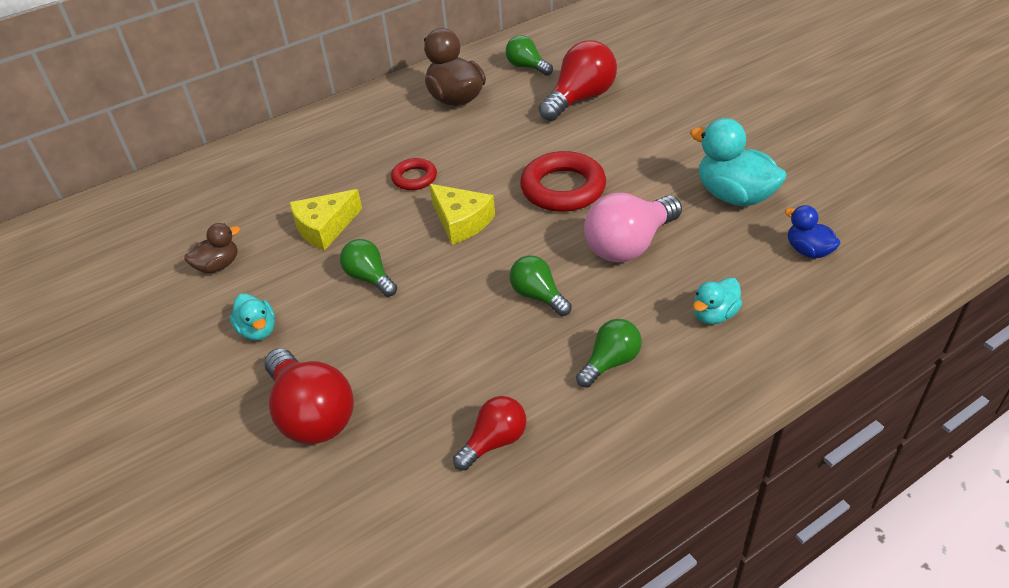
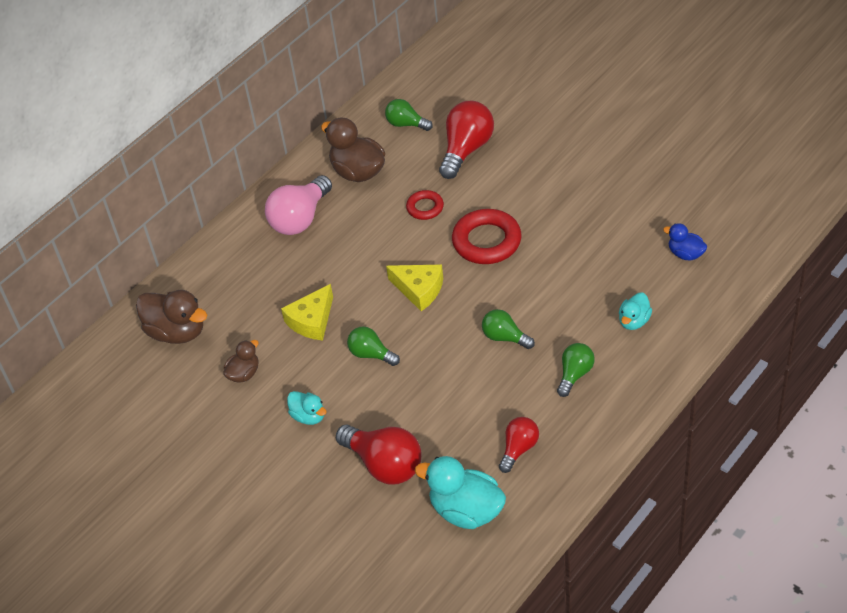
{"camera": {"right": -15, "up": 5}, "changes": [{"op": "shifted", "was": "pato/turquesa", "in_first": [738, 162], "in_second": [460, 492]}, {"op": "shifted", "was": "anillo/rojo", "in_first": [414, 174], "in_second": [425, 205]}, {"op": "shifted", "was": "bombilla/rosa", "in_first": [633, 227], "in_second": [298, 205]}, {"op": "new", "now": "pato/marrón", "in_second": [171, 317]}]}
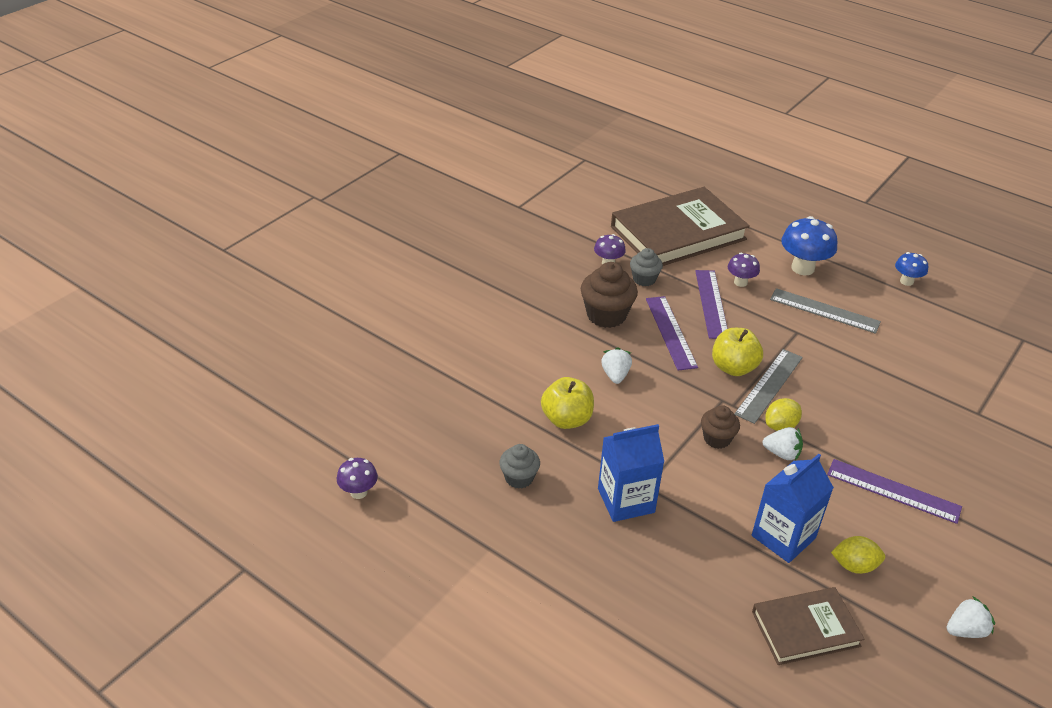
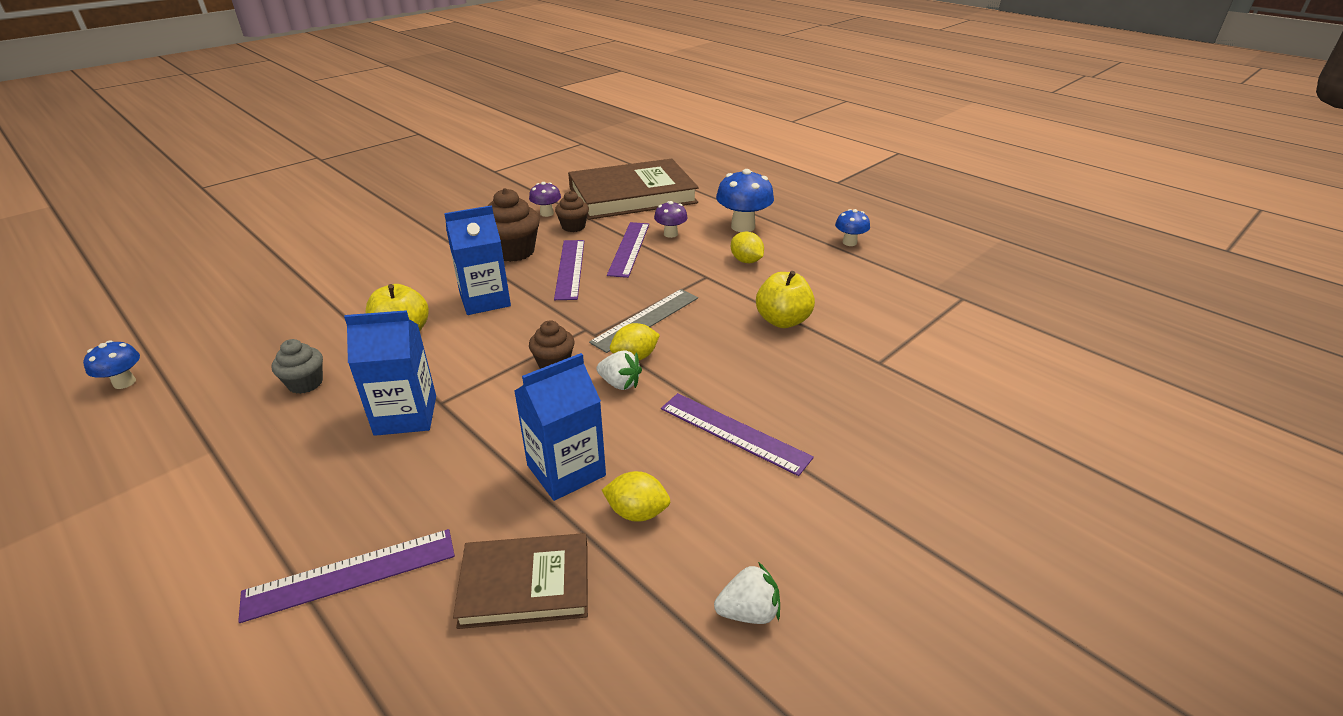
{"camera": {"right": 10, "up": -5}, "changes": [{"op": "repainted", "was": "magdalena/gris", "now": "magdalena/marrón", "in_first": [646, 267], "in_second": [572, 211]}, {"op": "swapped", "was": "regla/gris", "now": "limón/amarillo", "in_first": [825, 311], "in_second": [747, 247]}, {"op": "shifted", "was": "manzana/amarillo", "in_first": [737, 352], "in_second": [785, 299]}, {"op": "swapped", "was": "fresa/blanco", "now": "cartón de leche/azul", "in_first": [616, 366], "in_second": [477, 260]}, {"op": "repainted", "was": "seta/morado", "now": "seta/azul", "in_first": [357, 478], "in_second": [111, 365]}, {"op": "new", "now": "regla/morado", "in_second": [346, 576]}]}
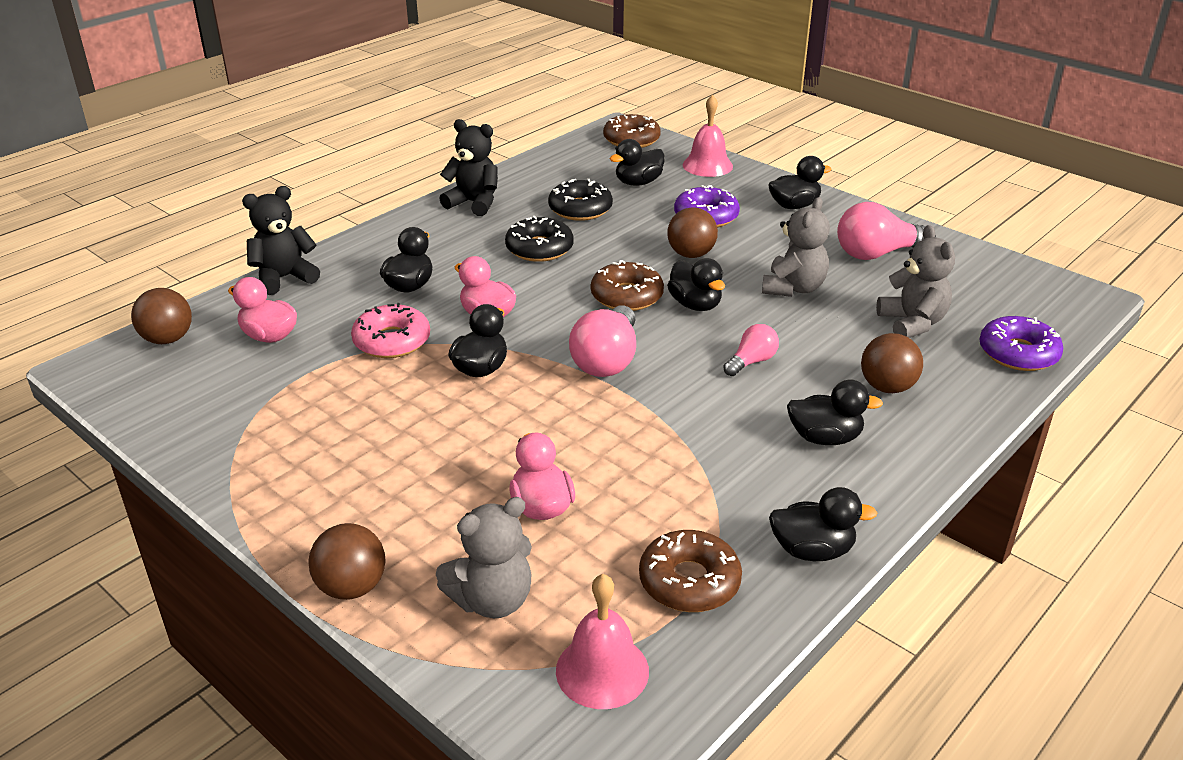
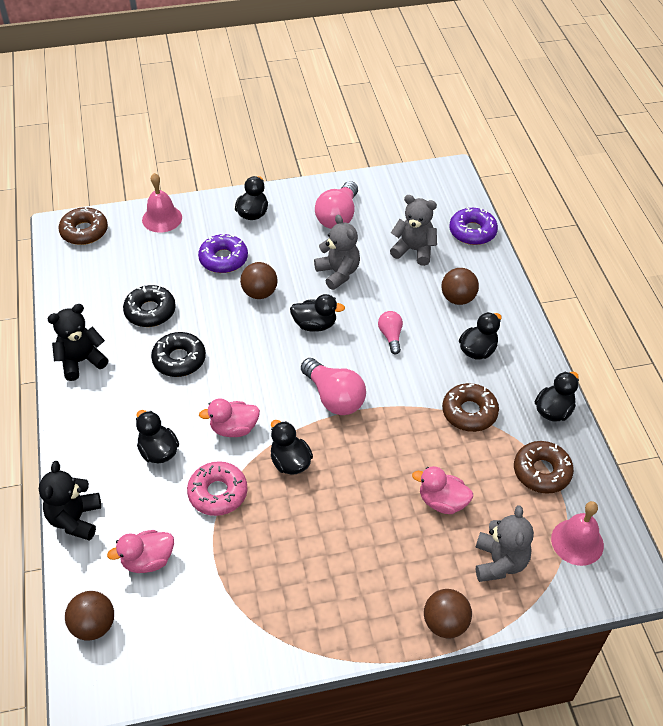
{"camera": {"right": -55, "up": 15}, "changes": [{"op": "gone", "was": "pato/negro", "in_first": [637, 162]}, {"op": "shifted", "was": "rosquilla/marrón", "in_first": [627, 285], "in_second": [470, 407]}]}
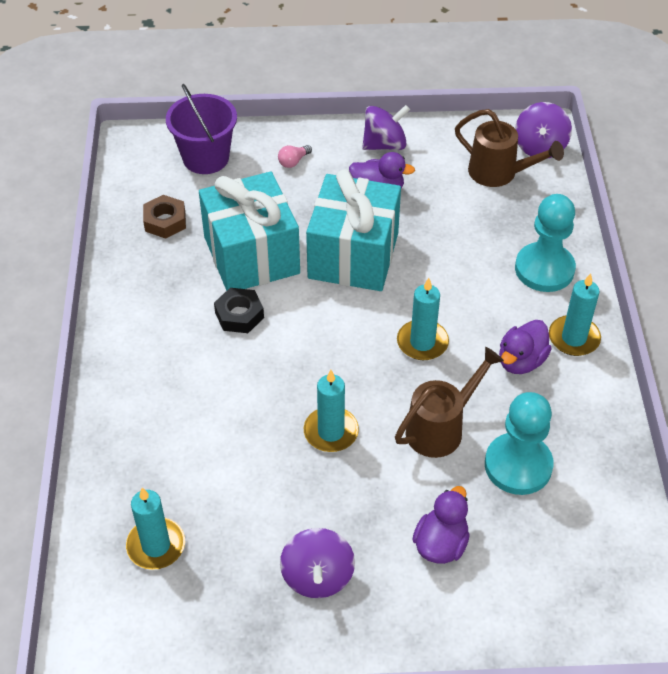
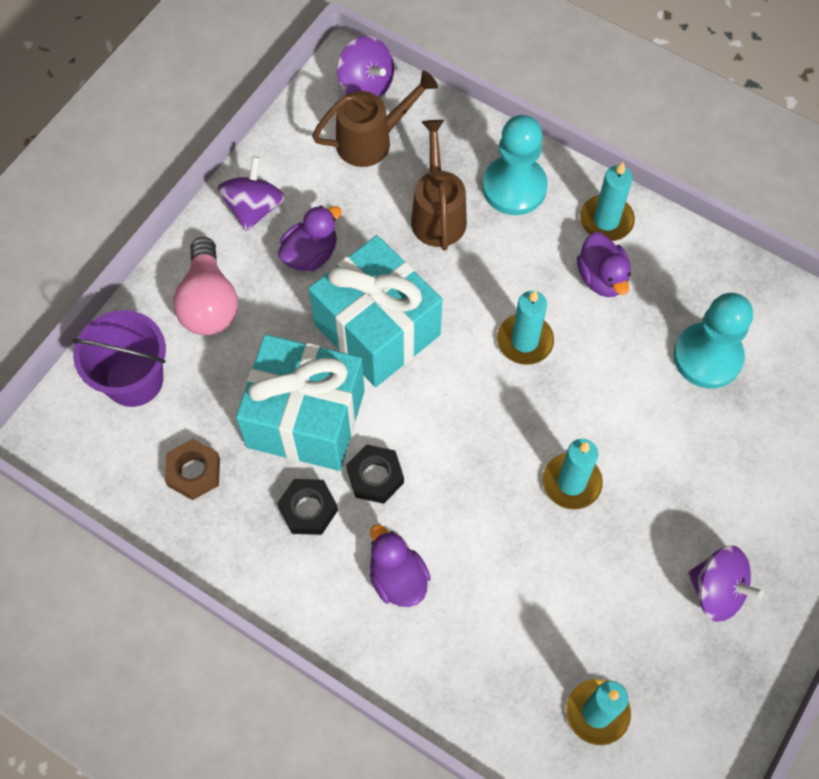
{"camera": {"right": -55, "up": 15}, "changes": [{"op": "scaled", "was": "bombilla/rosa", "in_first": [295, 156], "in_second": [205, 286], "ratio": 2.31}, {"op": "shifted", "was": "regadera/marrón", "in_first": [449, 402], "in_second": [439, 185]}, {"op": "shifted", "was": "pato/morado", "in_first": [441, 525], "in_second": [400, 565]}, {"op": "new", "now": "tuerca/negro", "in_second": [307, 507]}]}
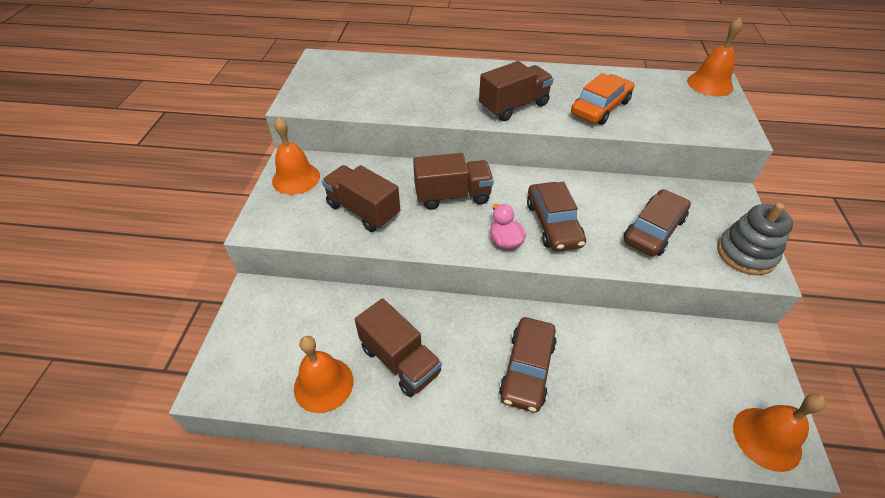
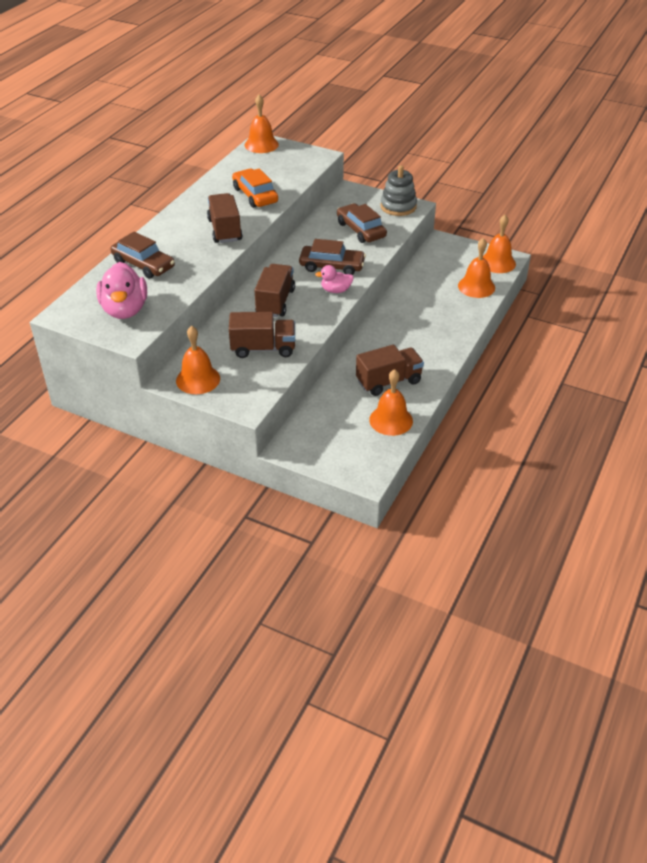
{"camera": {"right": -70, "up": -5}, "changes": [{"op": "rotated", "was": "camión/marrón", "in_first": [361, 198], "in_second": [262, 335], "clockwise": -150}, {"op": "shifted", "was": "coche/marrón", "in_first": [528, 364], "in_second": [142, 255]}, {"op": "new", "now": "campana/naranja", "in_second": [476, 268]}, {"op": "new", "now": "pato/rosa", "in_second": [121, 290]}]}
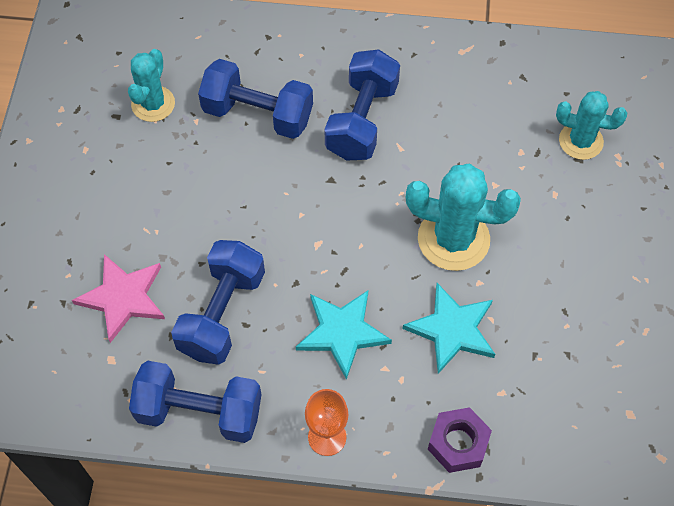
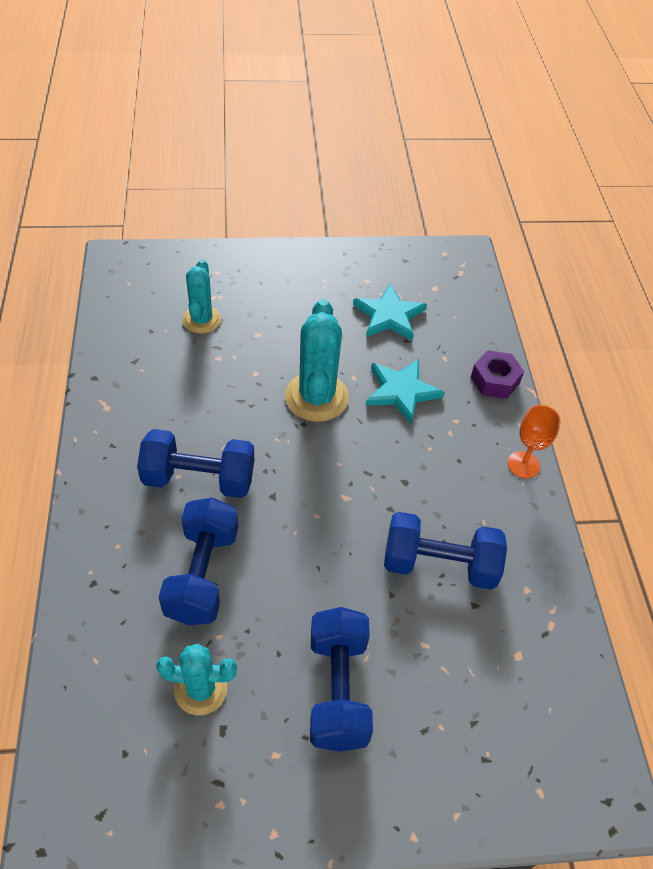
{"camera": {"right": -105, "up": -10}, "changes": [{"op": "gone", "was": "estrella/rosa", "in_first": [118, 298]}, {"op": "shifted", "was": "estrella/turquesa", "in_first": [344, 335], "in_second": [390, 311]}, {"op": "shifted", "was": "mancuerna/azul", "in_first": [195, 402], "in_second": [341, 679]}]}
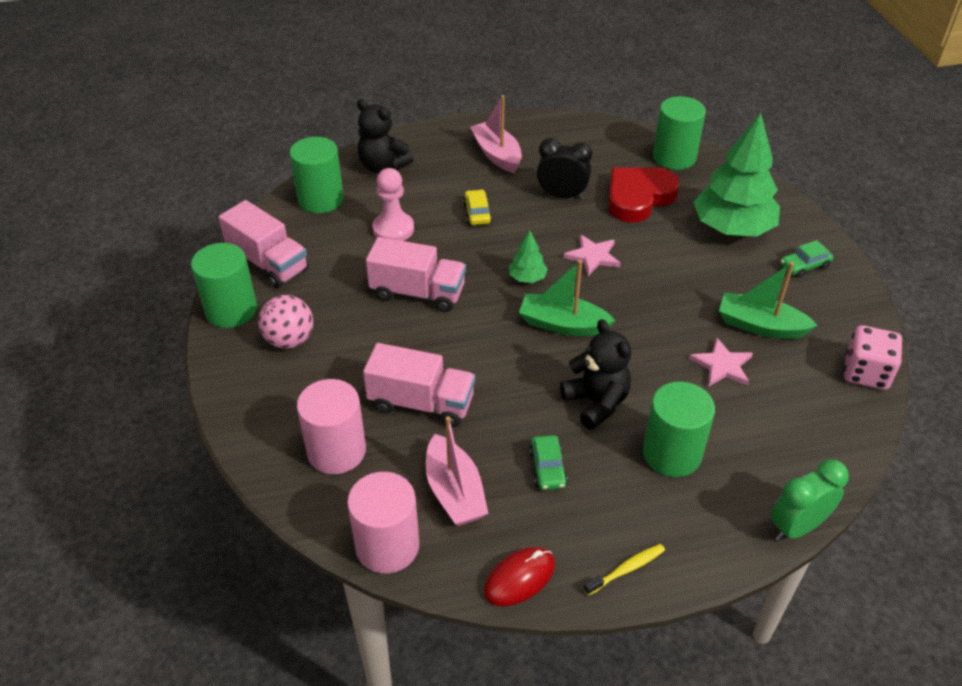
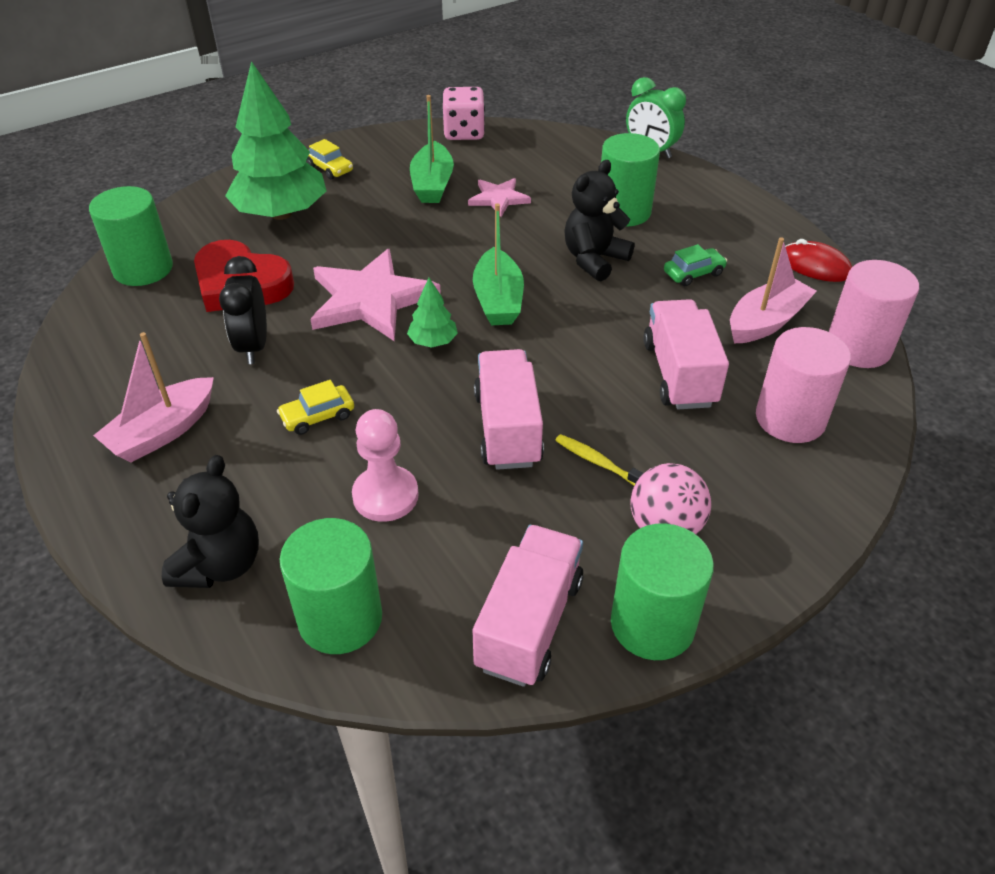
{"camera": {"right": -110, "up": 0}, "changes": [{"op": "scaled", "was": "estrella/rosa", "in_first": [592, 255], "in_second": [375, 295], "ratio": 1.87}, {"op": "repainted", "was": "coche/verde", "now": "coche/amarillo", "in_first": [807, 259], "in_second": [329, 159]}, {"op": "shifted", "was": "cepillo de dientes/amarillo", "in_first": [624, 569], "in_second": [599, 460]}]}
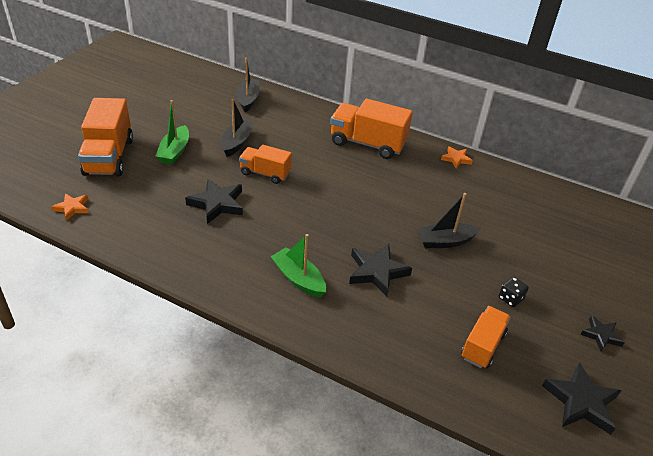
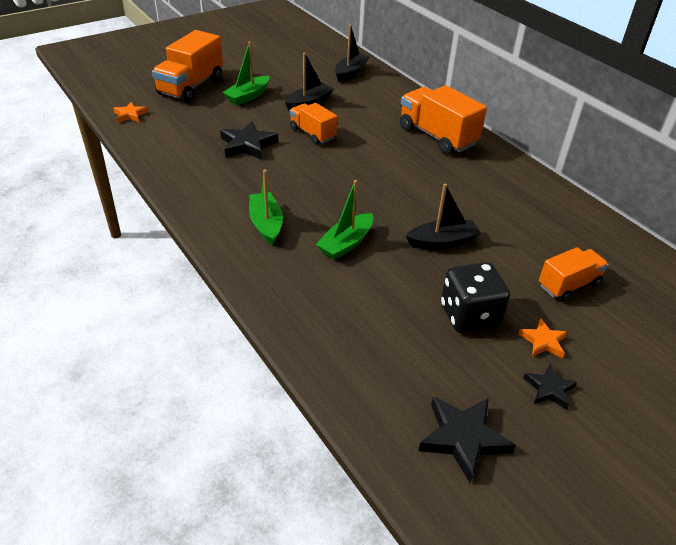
{"camera": {"right": 30, "up": 0}, "changes": [{"op": "shifted", "was": "estrella/naranja", "in_first": [457, 157], "in_second": [543, 338]}, {"op": "rotated", "was": "barco/negro", "in_first": [448, 220], "in_second": [443, 216], "clockwise": 150}, {"op": "swapped", "was": "estrella/negro", "now": "barco/verde", "in_first": [380, 270], "in_second": [344, 220]}, {"op": "scaled", "was": "dado/negro", "in_first": [514, 292], "in_second": [475, 297], "ratio": 2.08}, {"op": "shifted", "was": "camión/naranja", "in_first": [486, 337], "in_second": [574, 274]}]}
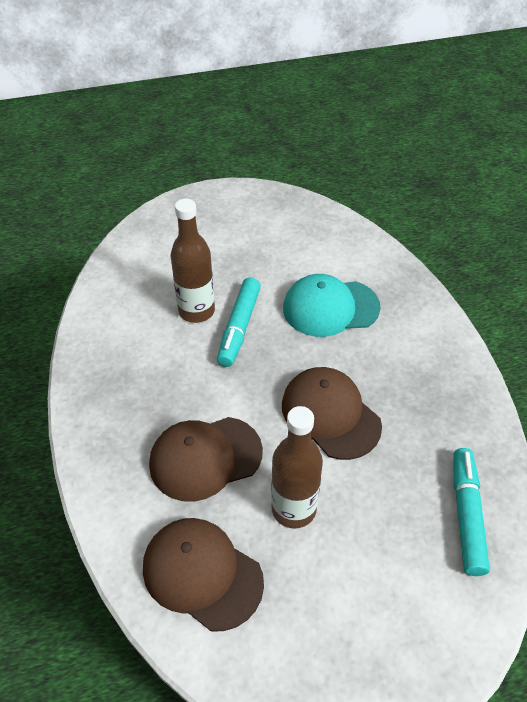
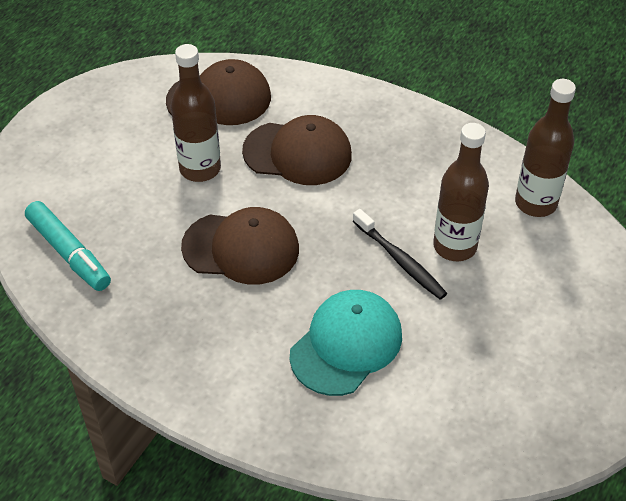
{"camera": {"right": 135, "up": 0}, "changes": [{"op": "swapped", "was": "rotulador/turquesa", "now": "cepillo de dientes/negro", "in_first": [239, 322], "in_second": [400, 254]}, {"op": "rotated", "was": "gorra/marrón", "in_first": [206, 459], "in_second": [297, 150], "clockwise": 75}, {"op": "new", "now": "botella/marrón", "in_second": [545, 148]}]}
